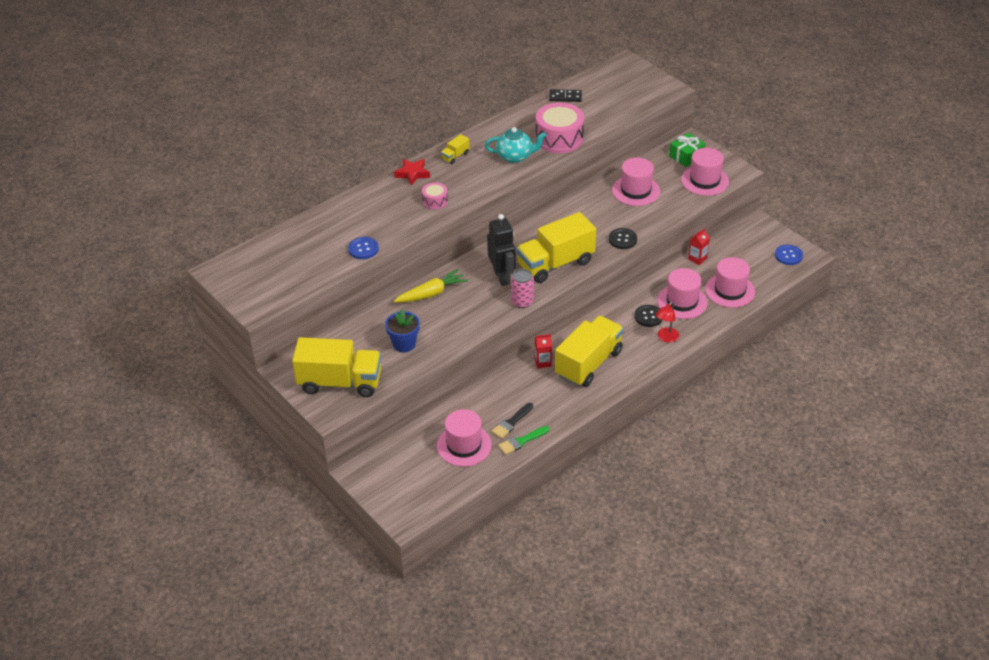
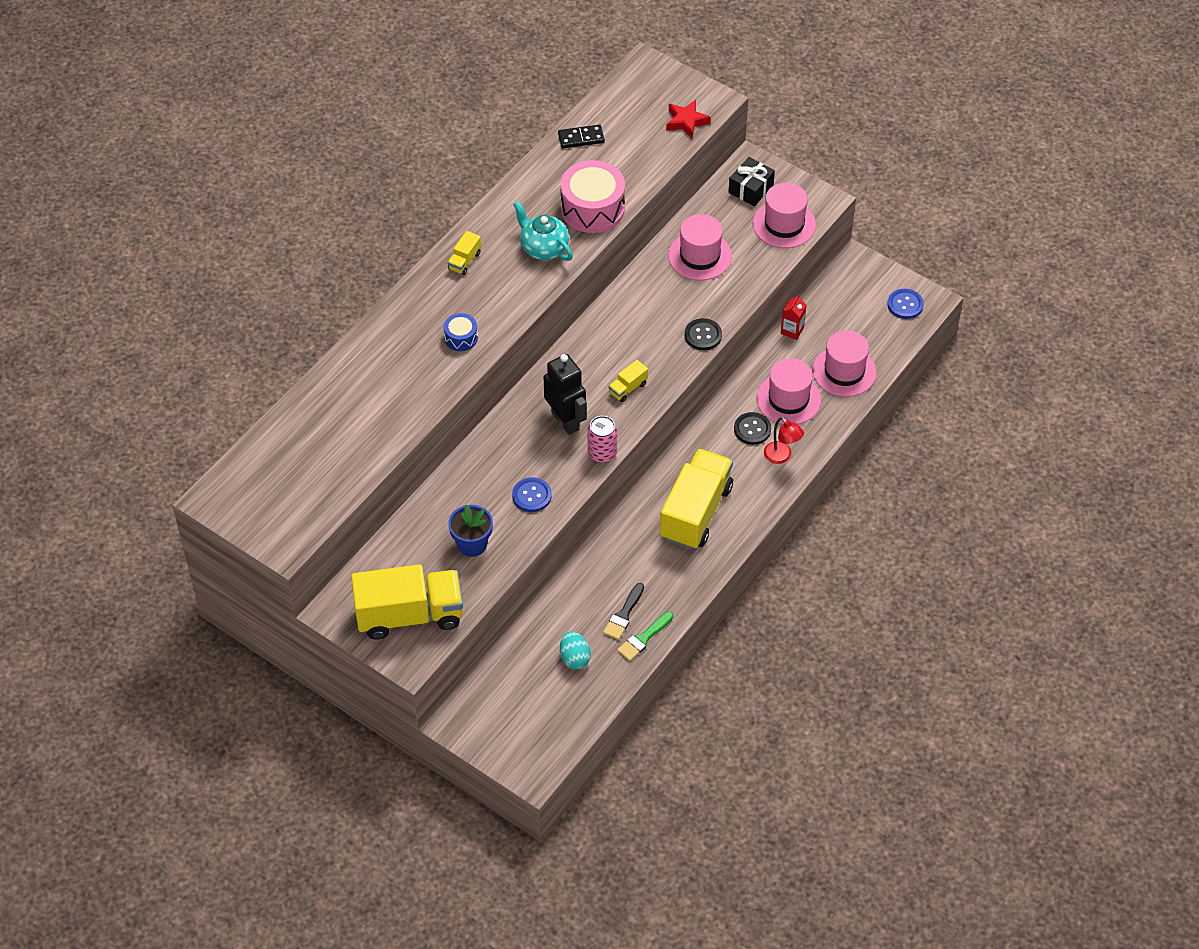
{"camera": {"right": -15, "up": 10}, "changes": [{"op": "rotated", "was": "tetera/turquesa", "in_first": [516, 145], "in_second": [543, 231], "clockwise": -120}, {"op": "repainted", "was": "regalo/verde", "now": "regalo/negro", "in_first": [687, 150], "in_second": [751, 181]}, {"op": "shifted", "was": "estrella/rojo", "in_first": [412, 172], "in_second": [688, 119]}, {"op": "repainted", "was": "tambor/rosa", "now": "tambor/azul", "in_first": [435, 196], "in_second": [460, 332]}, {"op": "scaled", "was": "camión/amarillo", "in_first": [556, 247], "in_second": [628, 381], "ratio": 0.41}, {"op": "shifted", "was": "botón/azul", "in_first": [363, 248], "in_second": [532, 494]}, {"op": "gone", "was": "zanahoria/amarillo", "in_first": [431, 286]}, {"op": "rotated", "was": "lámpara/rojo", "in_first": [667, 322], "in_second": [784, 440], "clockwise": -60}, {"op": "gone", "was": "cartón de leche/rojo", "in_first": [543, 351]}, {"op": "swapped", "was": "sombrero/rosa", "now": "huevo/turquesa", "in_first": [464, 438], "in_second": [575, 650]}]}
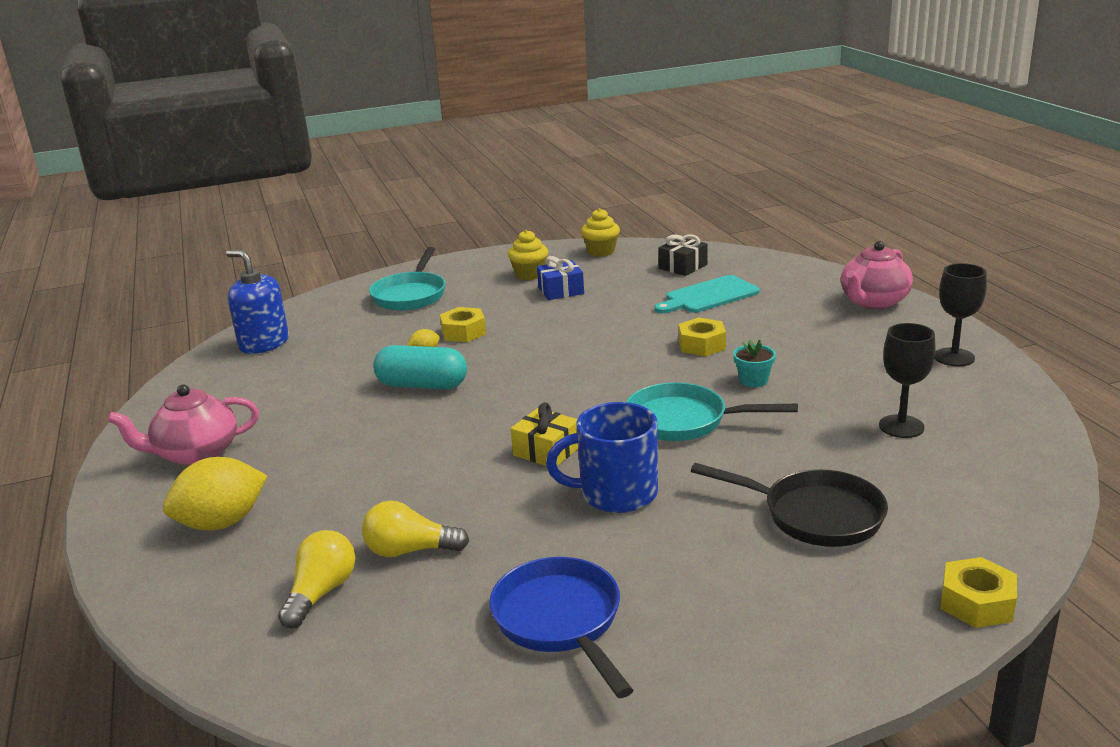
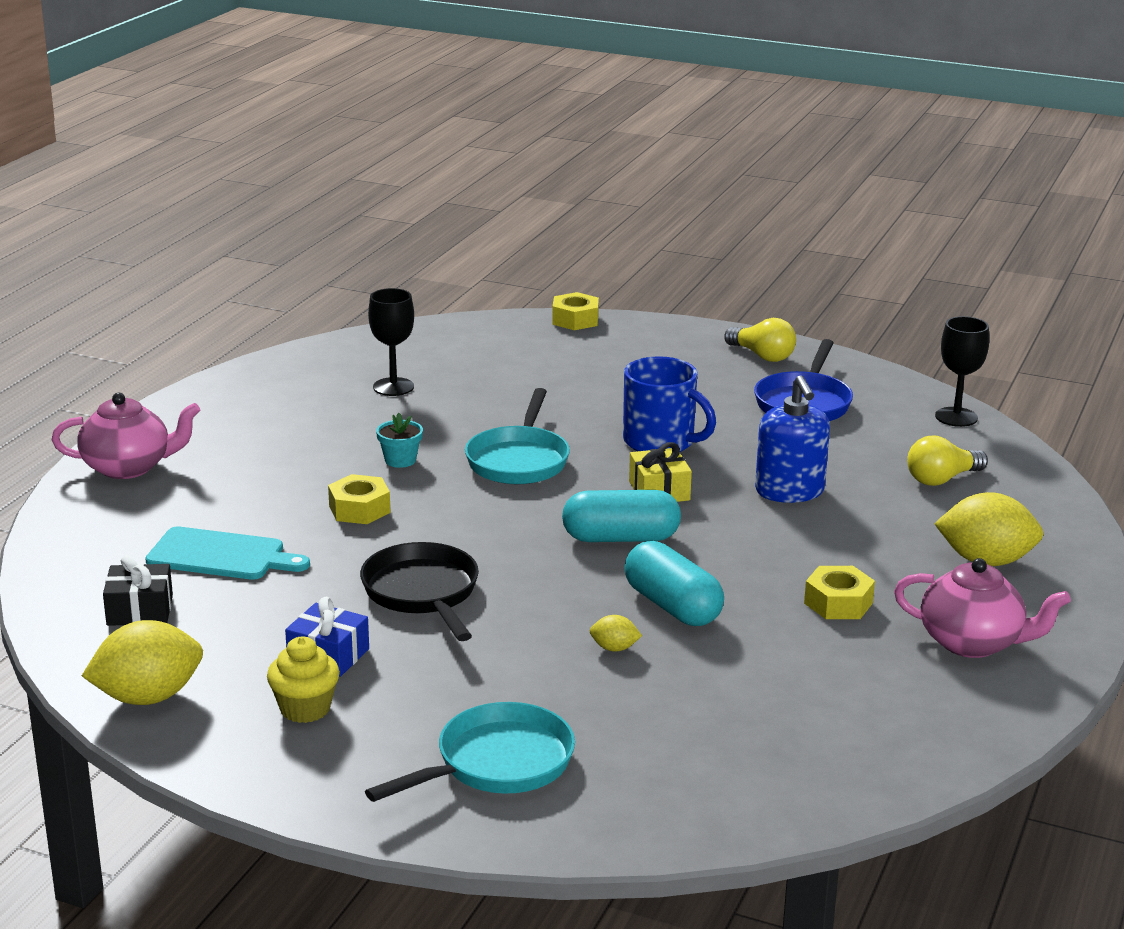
{"camera": {"right": -140, "up": 0}, "changes": [{"op": "swapped", "was": "magdalena/amarillo", "now": "limón/amarillo", "in_first": [600, 232], "in_second": [142, 662]}, {"op": "shifted", "was": "dispensador de jabón/azul", "in_first": [257, 302], "in_second": [792, 439]}, {"op": "shifted", "was": "copa/negro", "in_first": [961, 314], "in_second": [962, 371]}, {"op": "shifted", "was": "tuerca/amarillo", "in_first": [463, 324], "in_second": [839, 592]}, {"op": "rotated", "was": "sartén/turquesa", "in_first": [712, 411], "in_second": [517, 436], "clockwise": 45}, {"op": "shifted", "was": "sartén/negro", "in_first": [789, 505], "in_second": [419, 591]}, {"op": "shifted", "was": "bombilla/amarillo", "in_first": [415, 529], "in_second": [760, 340]}, {"op": "new", "now": "cápsula/turquesa", "in_second": [621, 516]}]}
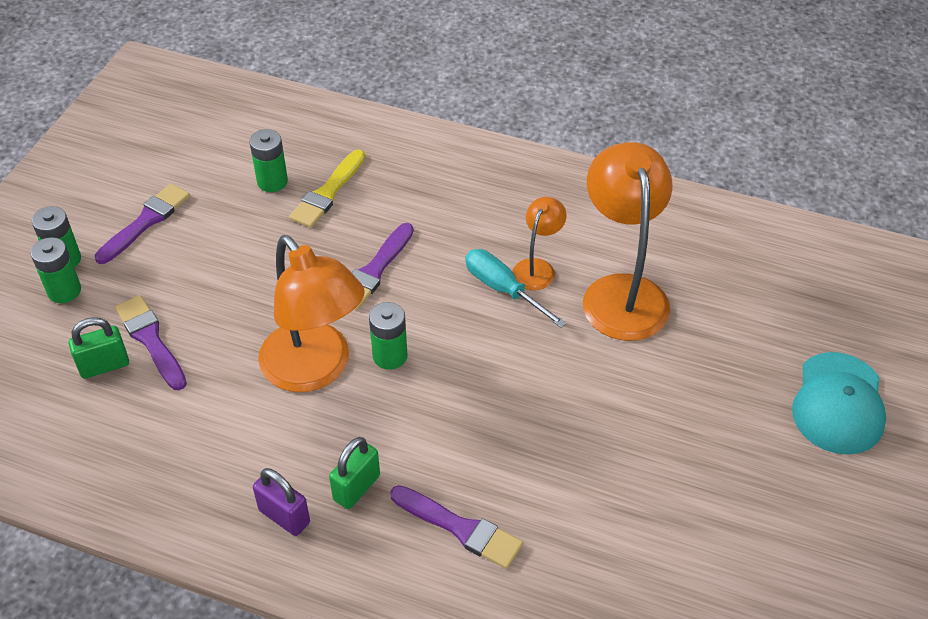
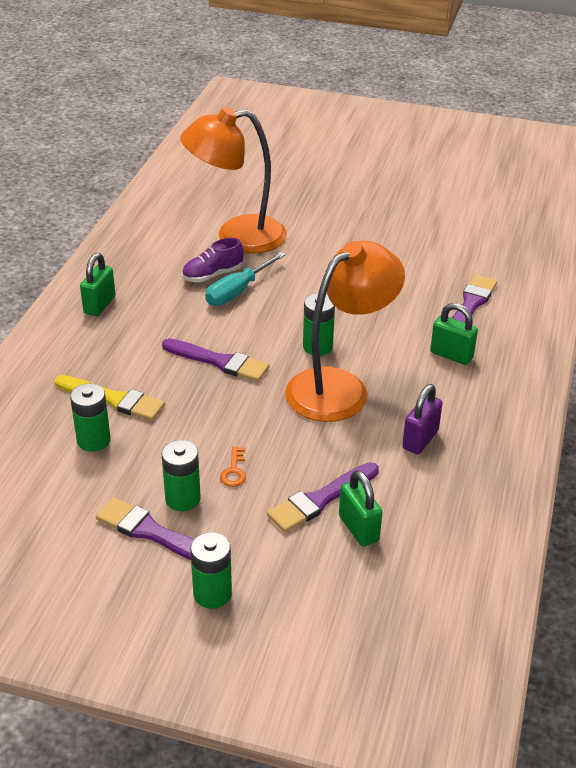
{"camera": {"right": -95, "up": -10}, "changes": [{"op": "swapped", "was": "lámpara/naranja", "now": "zapato/morado", "in_first": [539, 243], "in_second": [212, 260]}, {"op": "shifted", "was": "pila/verde", "in_first": [56, 270], "in_second": [181, 475]}, {"op": "gone", "was": "gorra/turquesa", "in_first": [839, 403]}, {"op": "shifted", "was": "candado/morado", "in_first": [281, 502], "in_second": [422, 419]}, {"op": "new", "now": "candado/verde", "in_second": [97, 284]}, {"op": "new", "now": "llave/naranja", "in_second": [233, 466]}]}
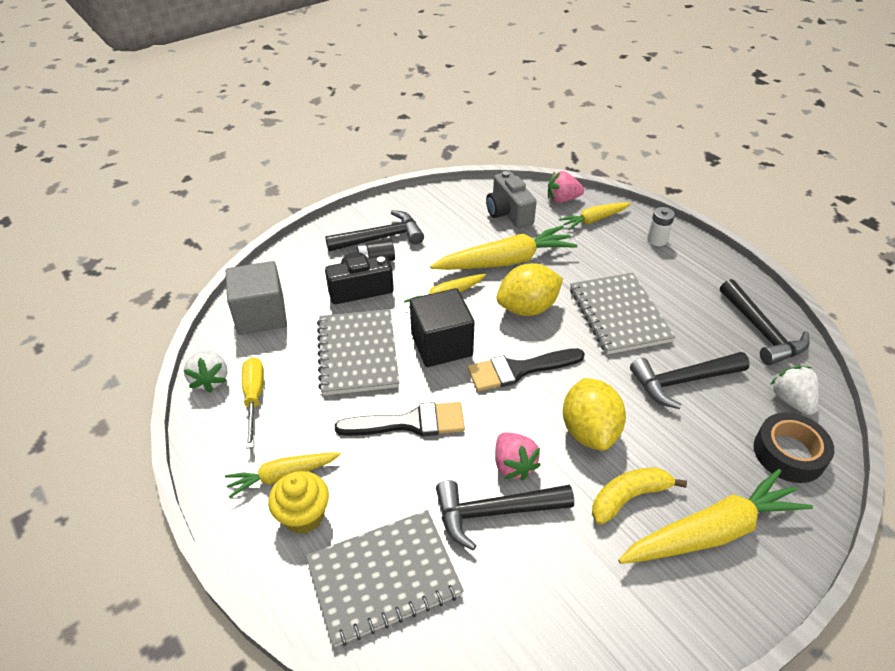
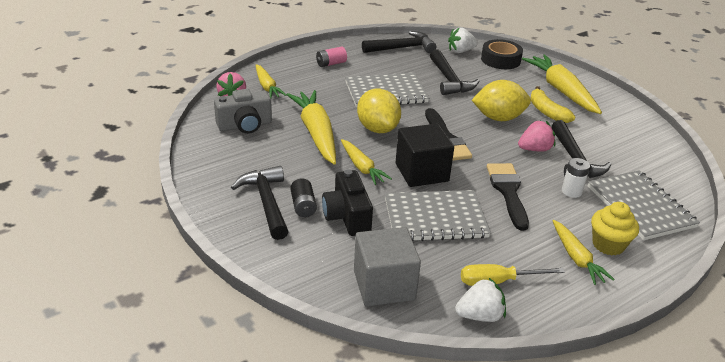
{"camera": {"right": -90, "up": -10}, "changes": [{"op": "shifted", "was": "pila/blanco", "in_first": [661, 226], "in_second": [576, 178]}, {"op": "new", "now": "pila/rosa", "in_second": [331, 57]}]}
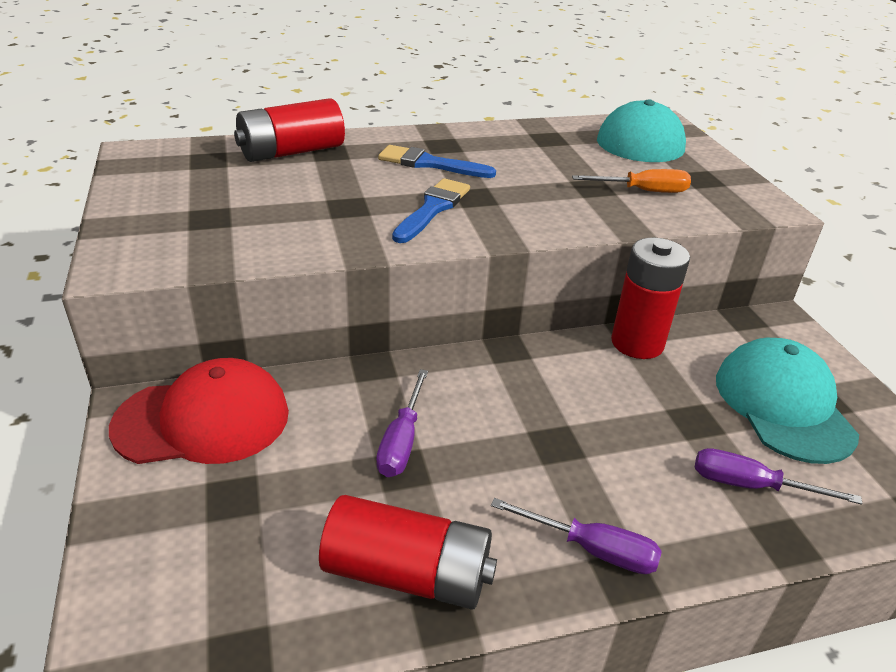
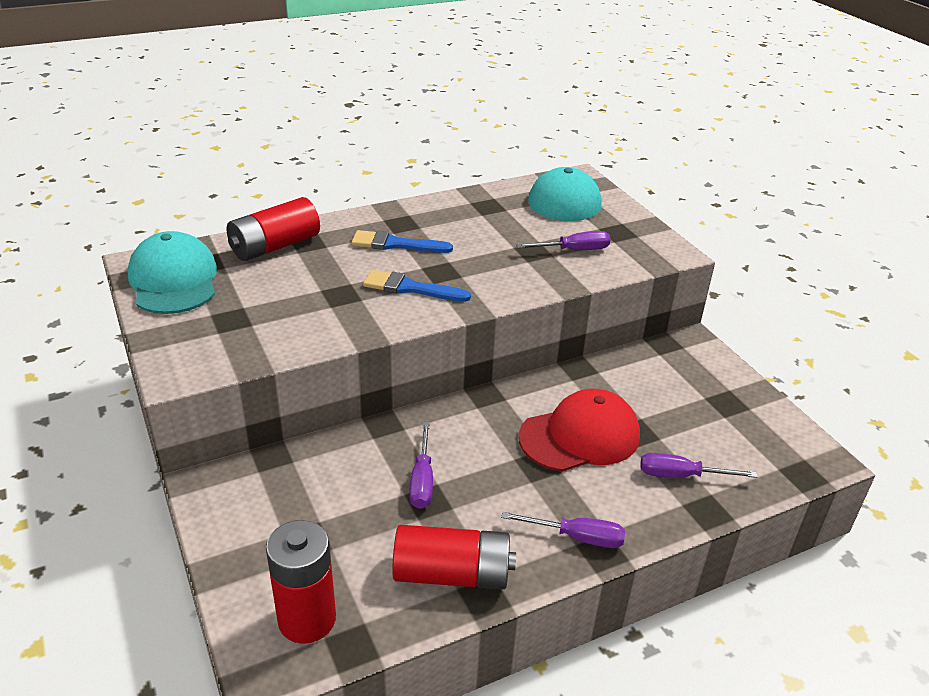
{"camera": {"right": -10, "up": 0}, "changes": [{"op": "repainted", "was": "destornillador/naranja", "now": "destornillador/morado", "in_first": [631, 181], "in_second": [563, 240]}, {"op": "rotated", "was": "pincel/azul", "in_first": [431, 210], "in_second": [417, 286], "clockwise": -90}, {"op": "shifted", "was": "pila/rojo", "in_first": [650, 298], "in_second": [301, 582]}, {"op": "shifted", "was": "gorra/turquesa", "in_first": [787, 401], "in_second": [172, 272]}, {"op": "shifted", "was": "gorra/rojo", "in_first": [199, 411], "in_second": [579, 430]}]}
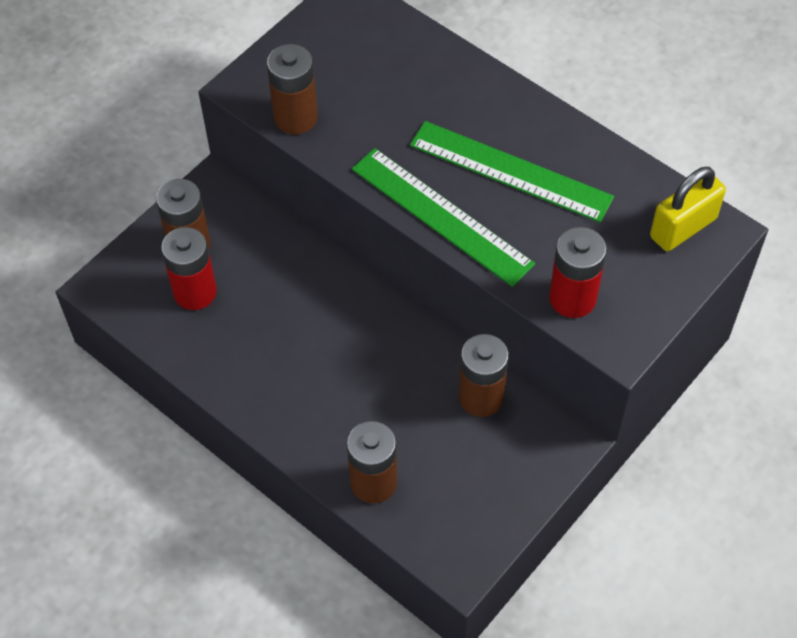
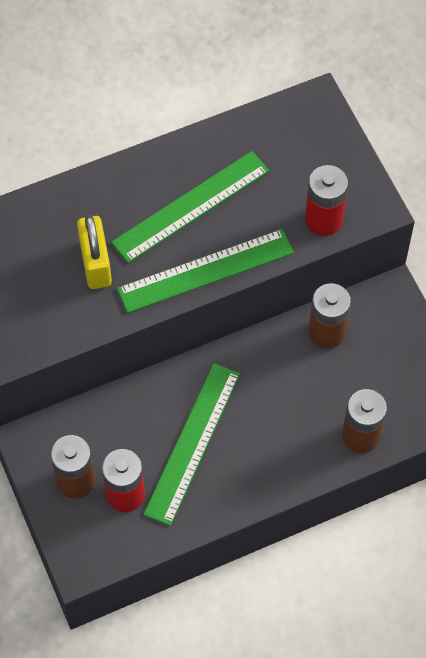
{"camera": {"right": -65, "up": 5}, "changes": [{"op": "gone", "was": "pila/marrón", "in_first": [292, 89]}, {"op": "shifted", "was": "candado/amarillo", "in_first": [688, 209], "in_second": [94, 252]}, {"op": "new", "now": "regla/verde", "in_second": [191, 444]}]}
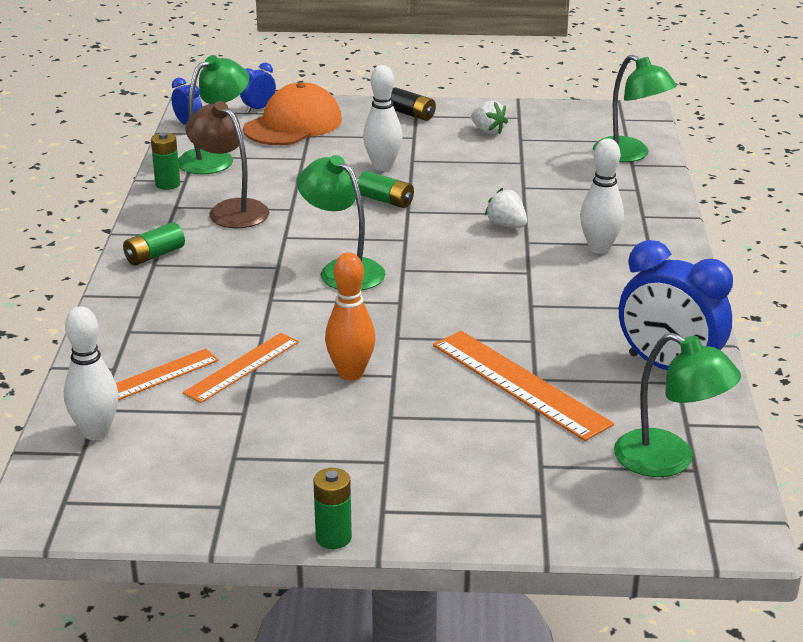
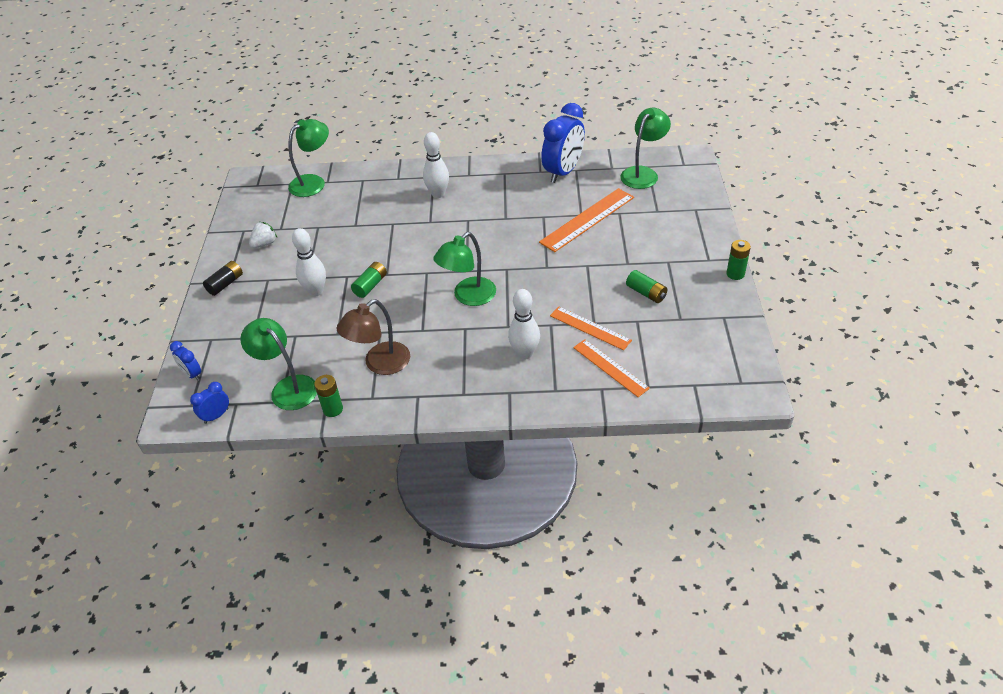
{"camera": {"right": -90, "up": 15}, "changes": [{"op": "gone", "was": "gorra/naranja", "in_first": [292, 113]}, {"op": "gone", "was": "fresa/blanco", "in_first": [506, 208]}, {"op": "shifted", "was": "pila/verde", "in_first": [154, 244], "in_second": [646, 286]}, {"op": "gone", "was": "bolo/naranja", "in_first": [350, 316]}, {"op": "shifted", "was": "bolo/blanco", "in_first": [91, 373], "in_second": [524, 324]}]}
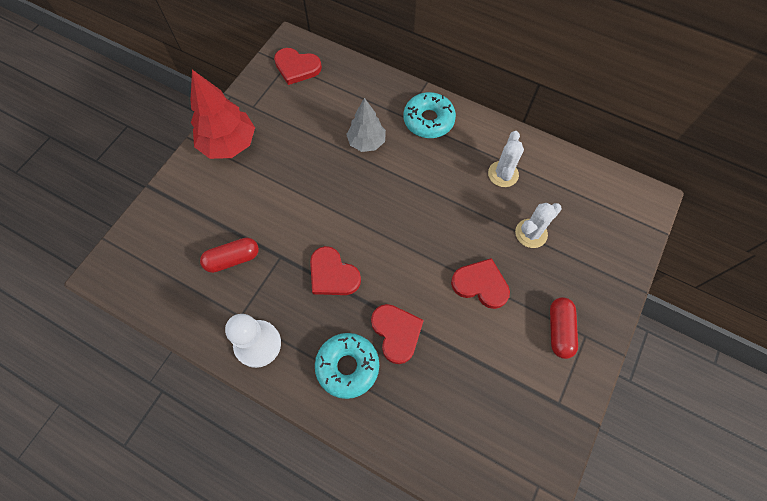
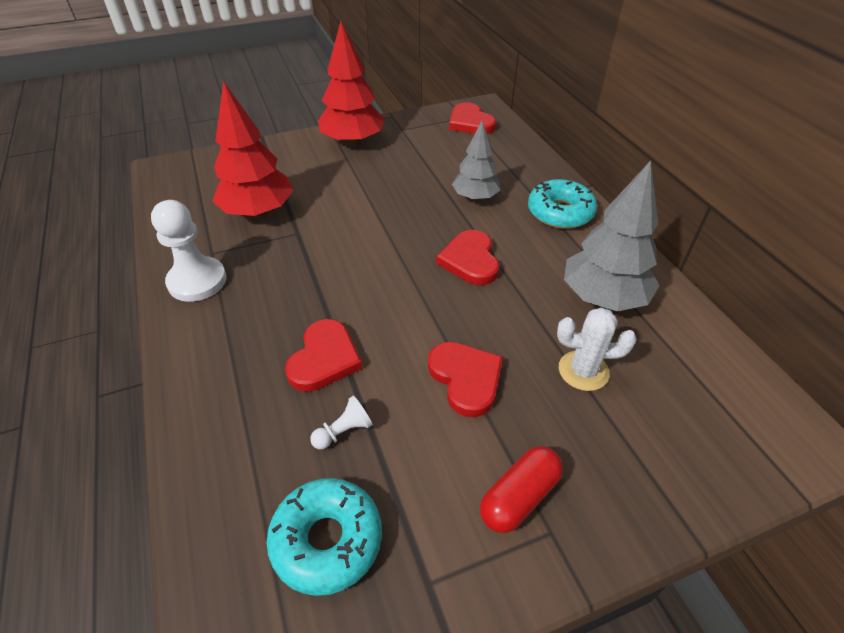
{"camera": {"right": 40, "up": -20}, "changes": [{"op": "swapped", "was": "cactus/blanco", "now": "árbol/gris", "in_first": [506, 159], "in_second": [611, 236]}, {"op": "swapped", "was": "cápsula/rojo", "now": "árbol/rojo", "in_first": [229, 255], "in_second": [253, 149]}, {"op": "shifted", "was": "corazón/rojo", "in_first": [335, 270], "in_second": [467, 257]}, {"op": "shifted", "was": "rosquilla/turquesa", "in_first": [347, 366], "in_second": [324, 537]}, {"op": "new", "now": "peón/blanco", "in_second": [341, 422]}]}
